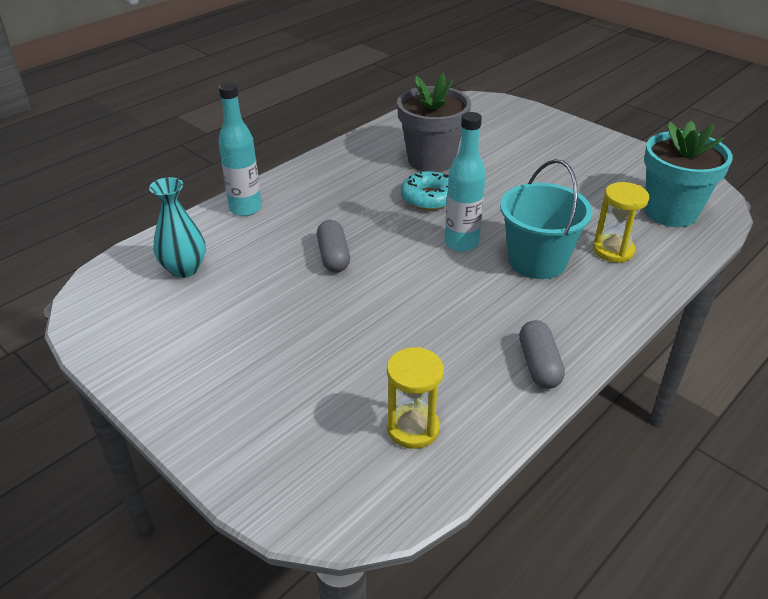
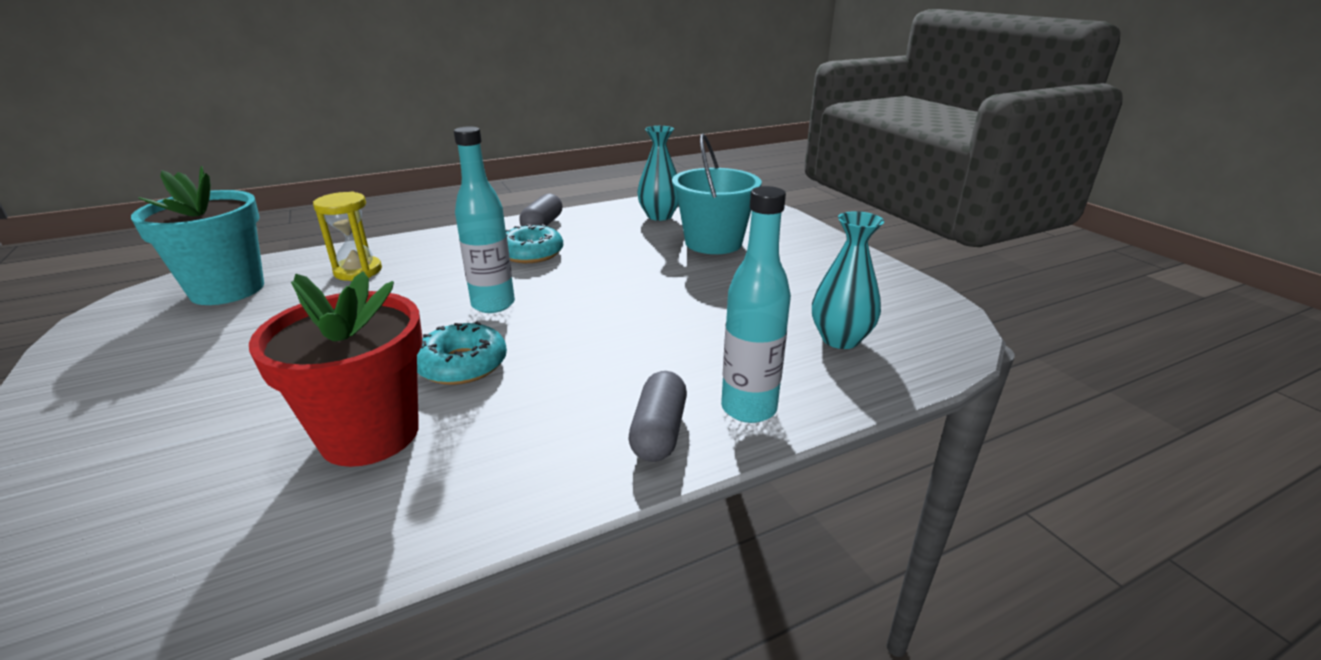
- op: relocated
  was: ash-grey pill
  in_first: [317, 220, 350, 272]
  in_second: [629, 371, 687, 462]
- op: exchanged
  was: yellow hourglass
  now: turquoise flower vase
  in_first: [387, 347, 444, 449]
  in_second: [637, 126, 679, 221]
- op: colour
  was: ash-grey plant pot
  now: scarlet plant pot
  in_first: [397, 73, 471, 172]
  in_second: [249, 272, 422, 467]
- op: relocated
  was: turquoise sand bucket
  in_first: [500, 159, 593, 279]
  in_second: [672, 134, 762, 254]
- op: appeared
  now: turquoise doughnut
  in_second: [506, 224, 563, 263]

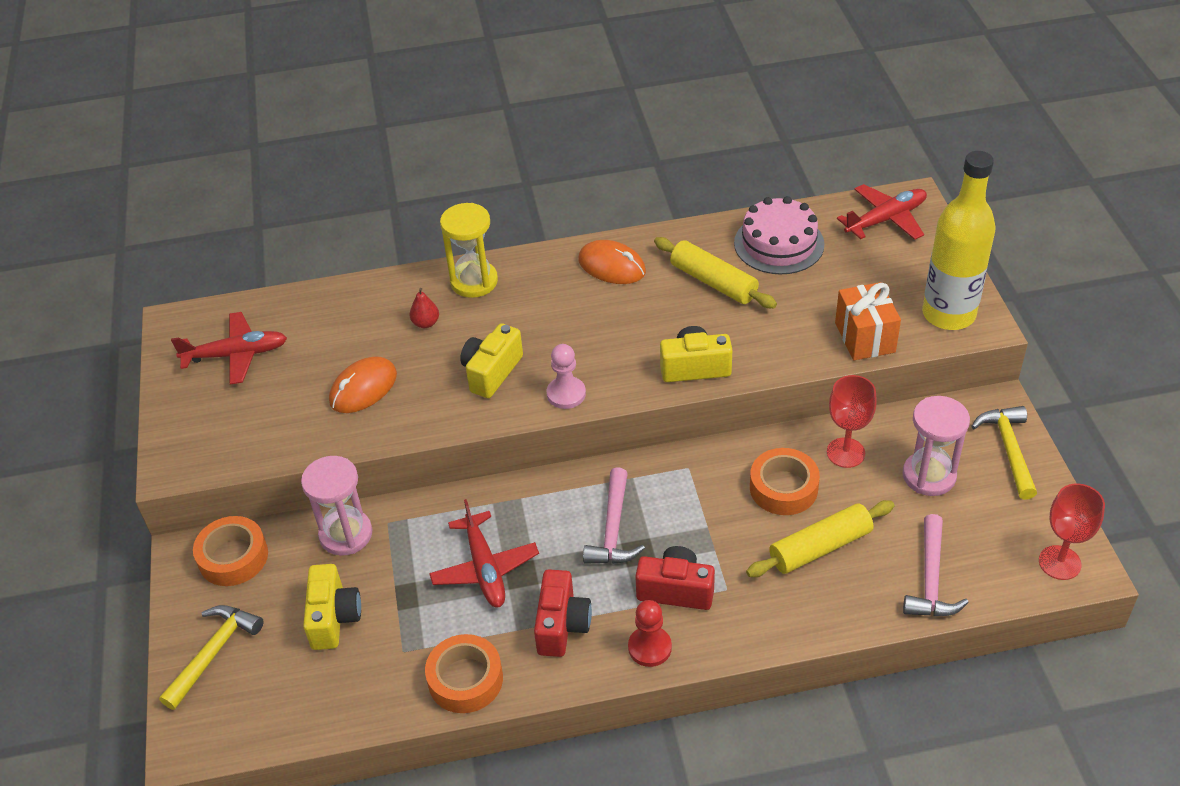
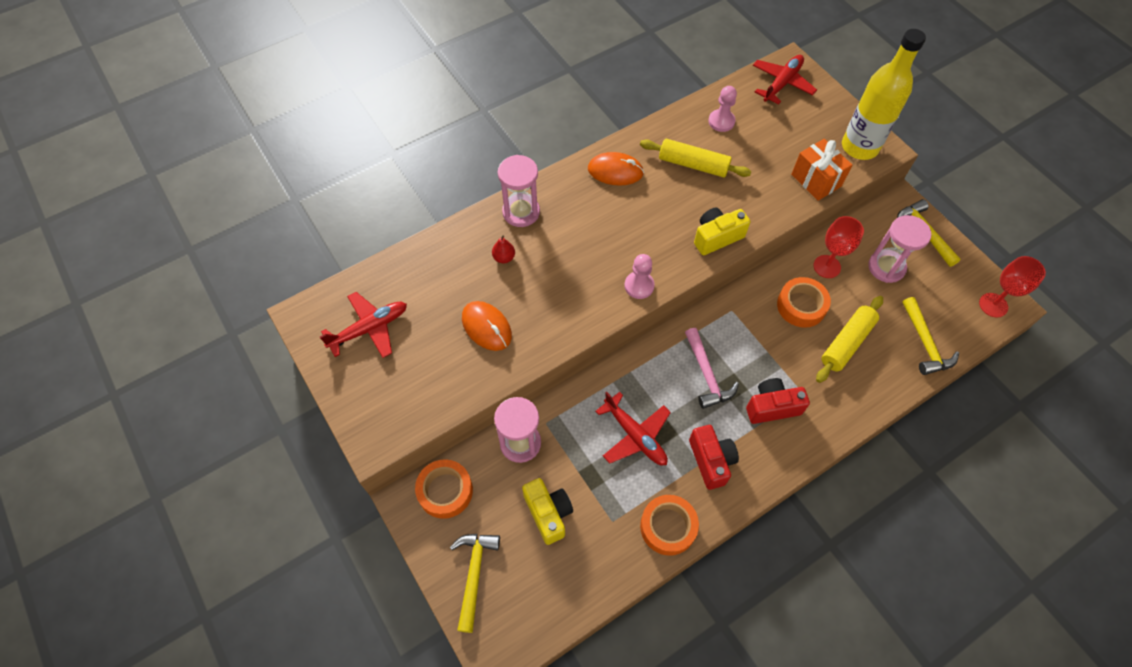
- op: spun
  was: orange computer mouse
  in_first: [329, 356, 397, 413]
  in_second: [462, 301, 512, 351]
  clockwise: -60
- op: colour
  was: yellow hourglass
  now: rosy hourglass
  in_first: [440, 203, 498, 298]
  in_second: [498, 155, 540, 227]
- op: missing
  was: yellow photo camera
  in_first: [460, 323, 523, 398]
- op: missing
  was: scarlet game pawn
  in_first: [628, 600, 672, 667]
- op: exchanged
  was: rosy gateau
  now: rosy game pawn
  in_first: [734, 196, 824, 275]
  in_second: [708, 86, 737, 132]
- op: colour
  was: rosy carpenter's hammer
  now: yellow carpenter's hammer
  in_first: [903, 514, 969, 616]
  in_second: [902, 297, 959, 375]

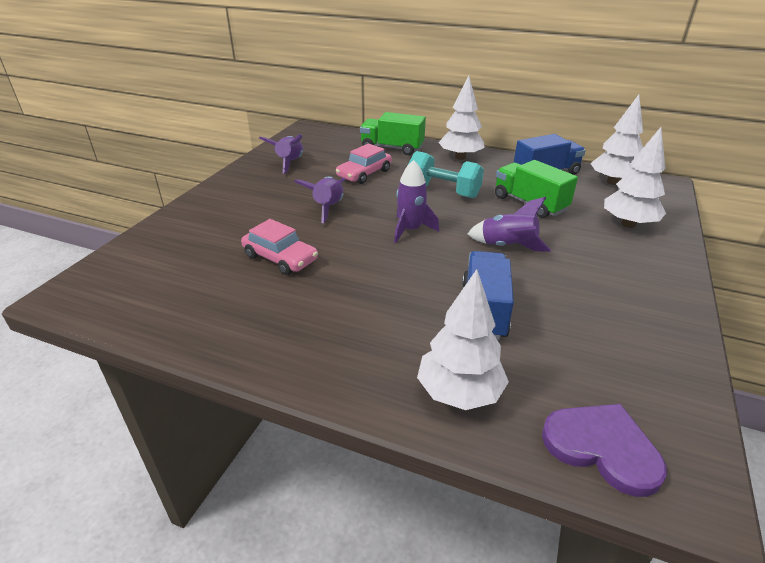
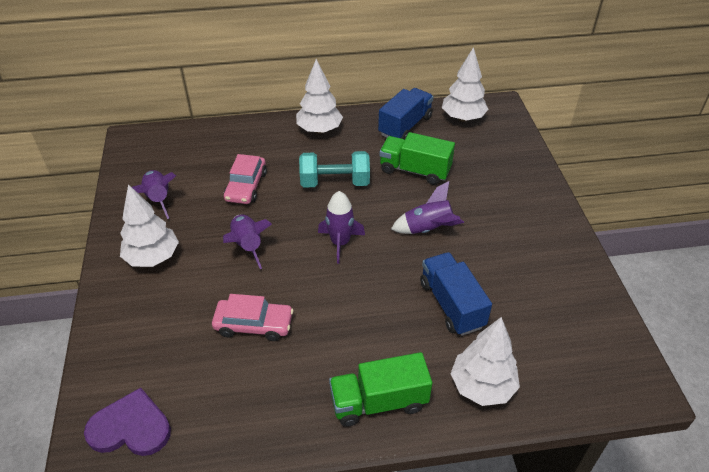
- op: relocated
  was: emerald lorry
  in_first: [360, 112, 426, 155]
  in_second: [329, 352, 432, 427]
- op: relocated
  was: violet heart
  in_first: [542, 404, 667, 497]
  in_second: [84, 388, 171, 456]
- op: relocated
  was: snow-white tree
  in_first: [604, 127, 666, 228]
  in_second: [120, 184, 179, 267]

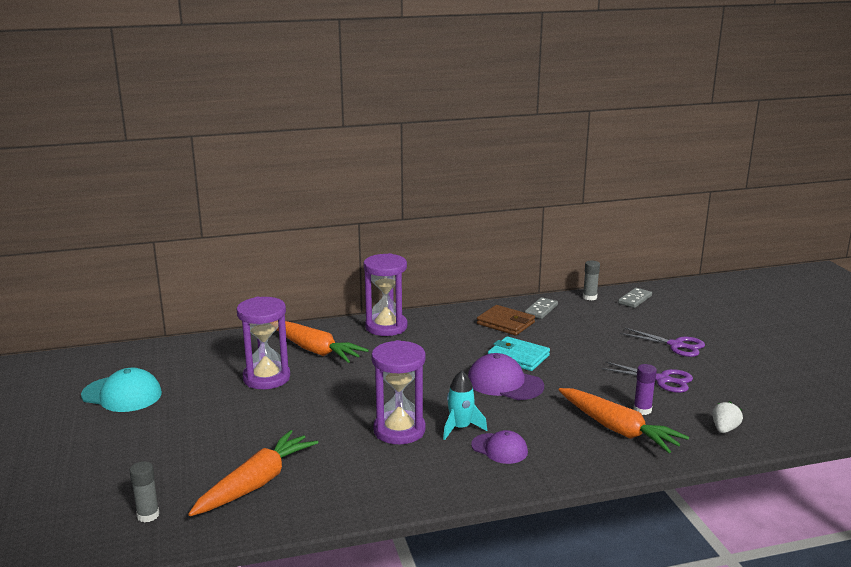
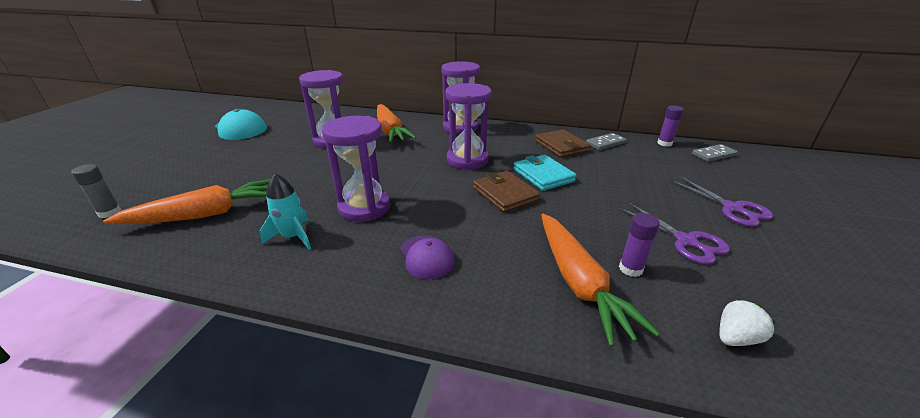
- op: relocated
  was: turquoise toy rocket
  in_first: [443, 370, 487, 440]
  in_second: [260, 173, 311, 250]
- op: exchanged
  was: violet peaked cap
  now: brown wallet
  in_first: [468, 353, 544, 400]
  in_second: [473, 171, 540, 213]
- op: colour
  was: ash-grey stick of glue
  now: violet stick of glue
  in_first: [583, 260, 600, 301]
  in_second: [657, 105, 684, 147]
- op: appeared
  now: violet hourglass
  in_second: [445, 83, 492, 170]

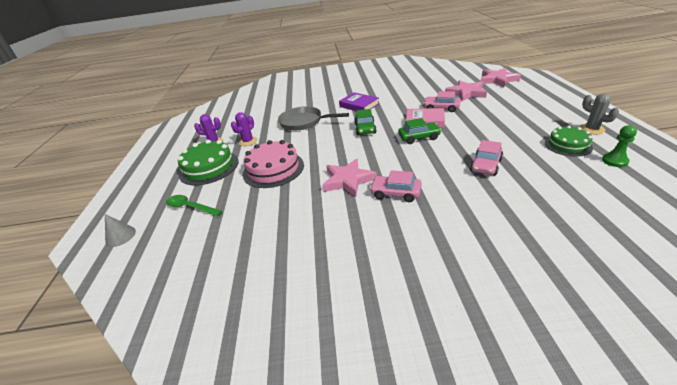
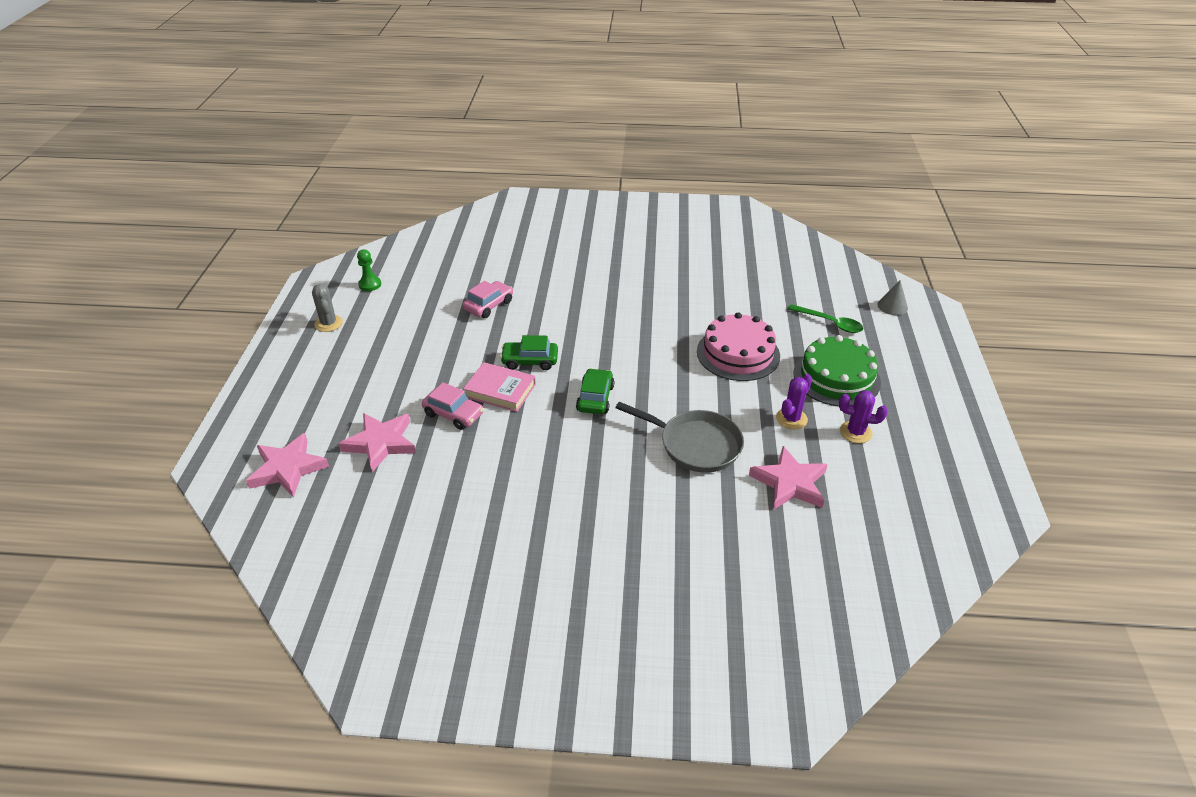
- op: relocated
  was: rosy star
  in_first: [322, 159, 377, 197]
  in_second: [749, 446, 828, 510]
- op: missing
  was: violet book
  in_first: [339, 92, 379, 111]
- op: missing
  was: rosy automobile
  in_first: [369, 170, 422, 202]
- op: missing
  was: emerald gateau
  in_first: [545, 126, 593, 157]

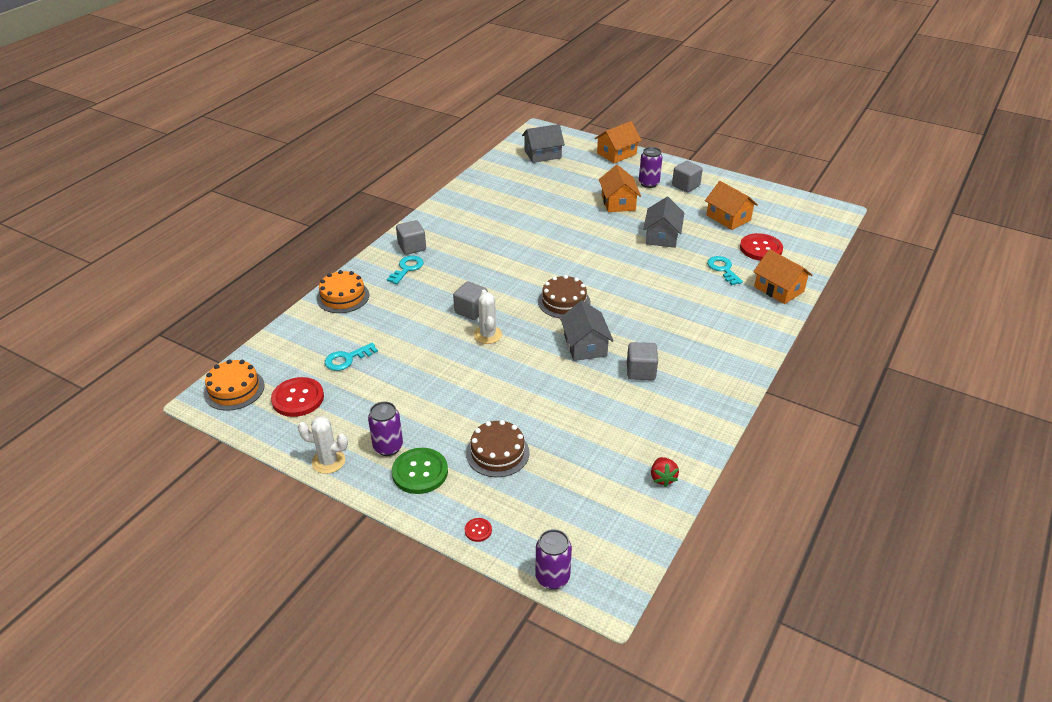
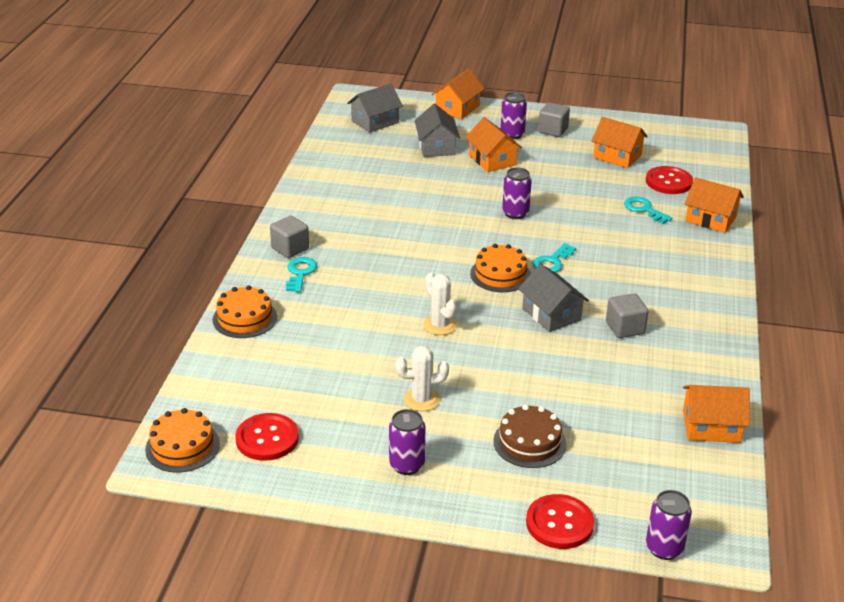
- op: relocated
  was: snow-white saguaro cactus
  in_first: [298, 416, 348, 474]
  in_second: [396, 346, 449, 411]
- op: relocated
  was: turquoise key
  in_first: [325, 343, 378, 371]
  in_second: [533, 243, 576, 273]
- op: missing
  was: emerald sewing button
  in_first: [392, 448, 448, 494]
- op: missing
  was: ash-grey block
  in_first: [453, 281, 488, 320]
- op: size
  was: scarlet sewing button
  in_first: [465, 518, 492, 542]
  in_second: [526, 494, 594, 549]
  ratio: 2.17
- op: colour
  was: brown gateau
  now: orange gateau
  in_first: [538, 275, 590, 318]
  in_second: [470, 244, 531, 292]
- op: relocated
  was: ash-grey cottage
  in_first: [643, 197, 684, 248]
  in_second: [414, 104, 460, 157]
- op: exchanged
  was: scarlet toy strawberry
  now: orange cottage
  in_first: [651, 457, 679, 487]
  in_second: [683, 385, 750, 443]
- op: appeared
  now: violet tin
  in_second: [502, 167, 532, 219]

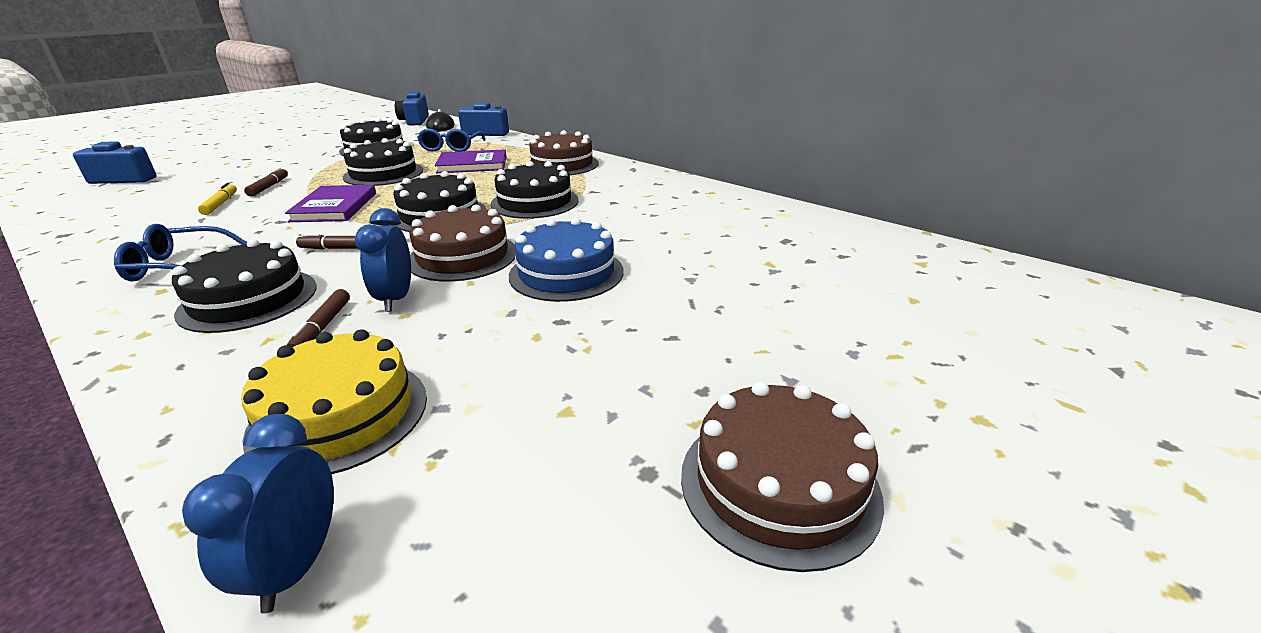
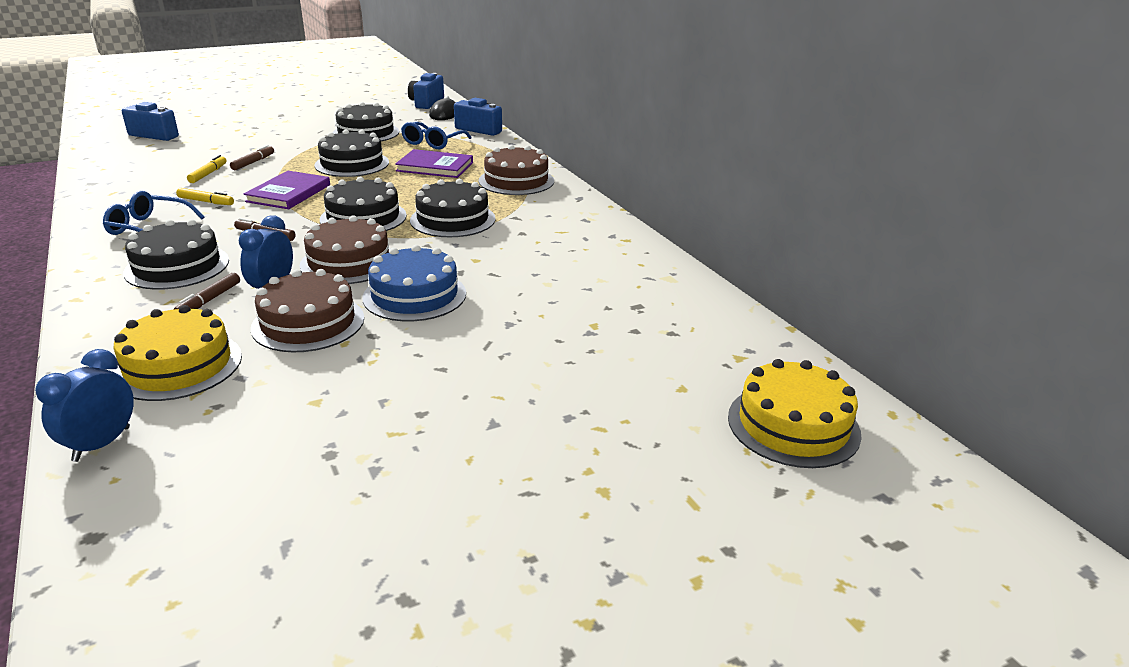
- op: relocated
  was: brown gateau
  in_first: [681, 381, 884, 572]
  in_second: [251, 269, 364, 352]
- op: appeared
  now: yellow marker pen
  in_second: [176, 188, 234, 205]
- op: appeared
  now: yellow gateau
  in_second: [728, 359, 861, 468]

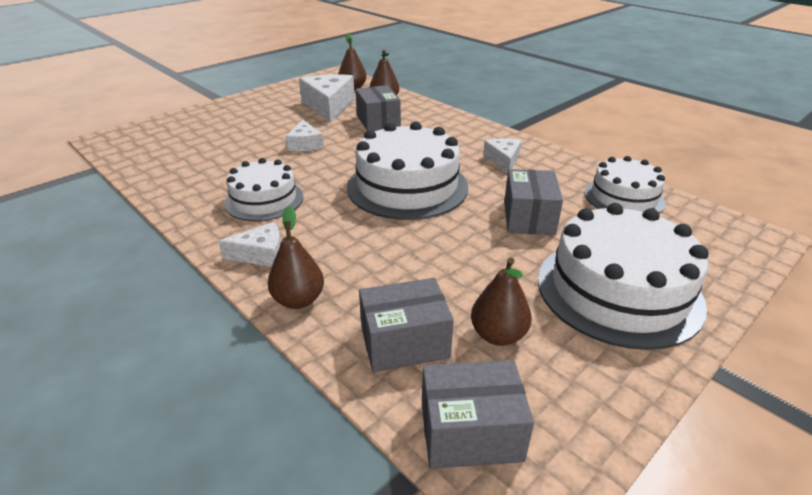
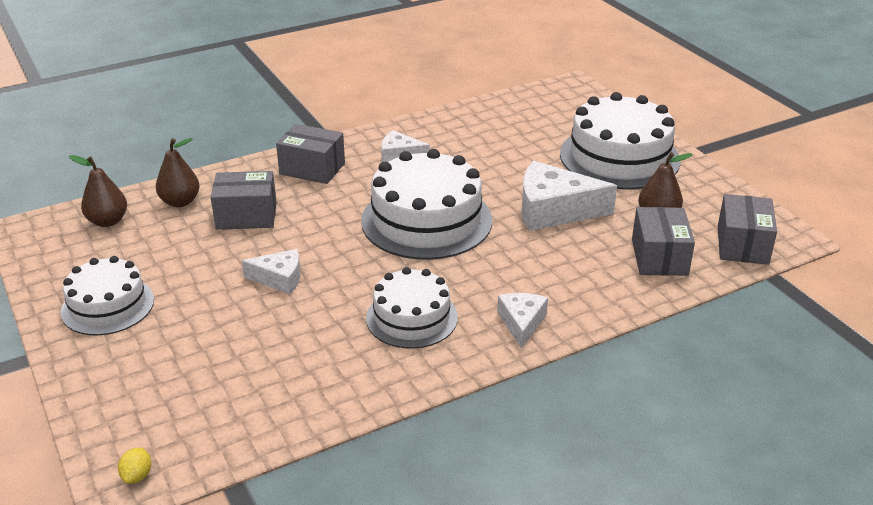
- op: missing
  was: brown toy pear
  in_first: [268, 206, 324, 309]
- op: relocated
  was: snow-white cheese
  in_first: [299, 74, 355, 123]
  in_second: [521, 161, 617, 231]
- op: relocated
  was: ash-grey package
  in_first: [504, 169, 563, 235]
  in_second: [276, 124, 345, 184]
- op: relocated
  was: snow-white gateau
  in_first: [584, 156, 665, 214]
  in_second: [61, 256, 154, 335]
- op: appeared
  now: yellow toy lemon
  in_second: [118, 448, 151, 484]

